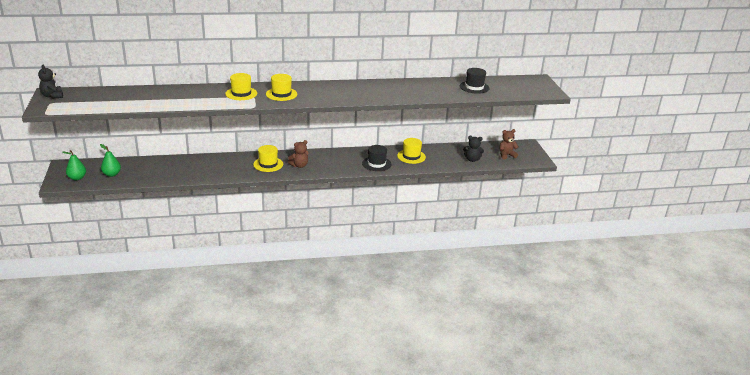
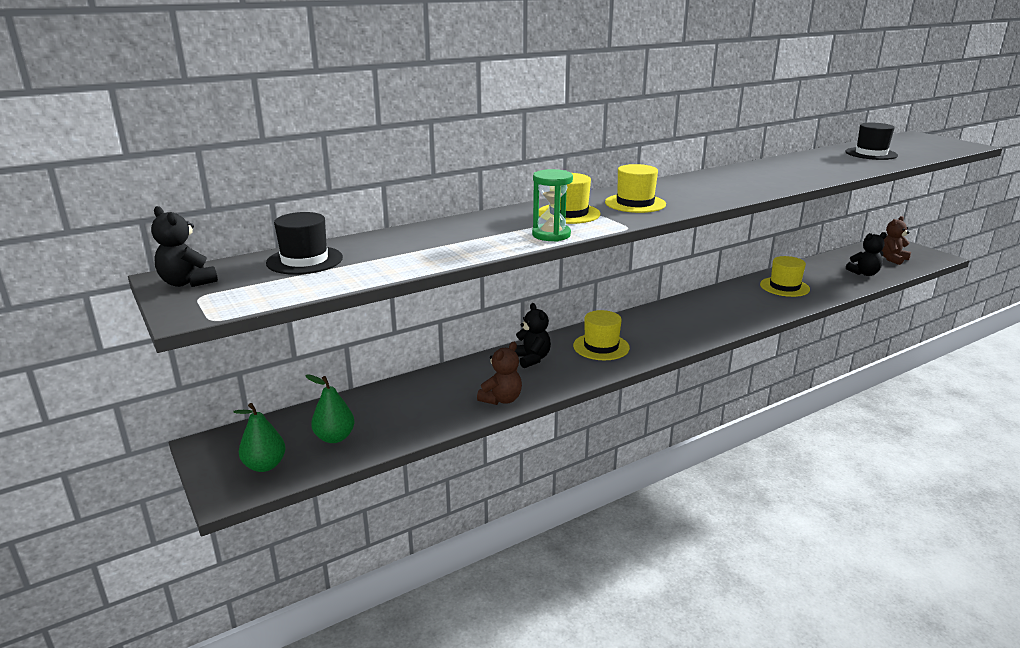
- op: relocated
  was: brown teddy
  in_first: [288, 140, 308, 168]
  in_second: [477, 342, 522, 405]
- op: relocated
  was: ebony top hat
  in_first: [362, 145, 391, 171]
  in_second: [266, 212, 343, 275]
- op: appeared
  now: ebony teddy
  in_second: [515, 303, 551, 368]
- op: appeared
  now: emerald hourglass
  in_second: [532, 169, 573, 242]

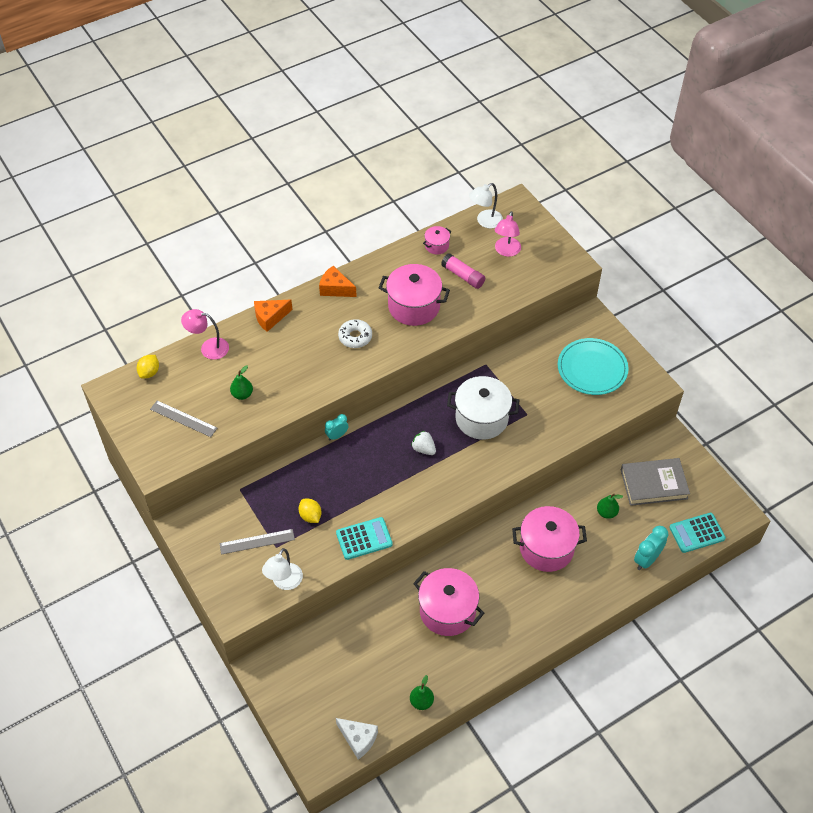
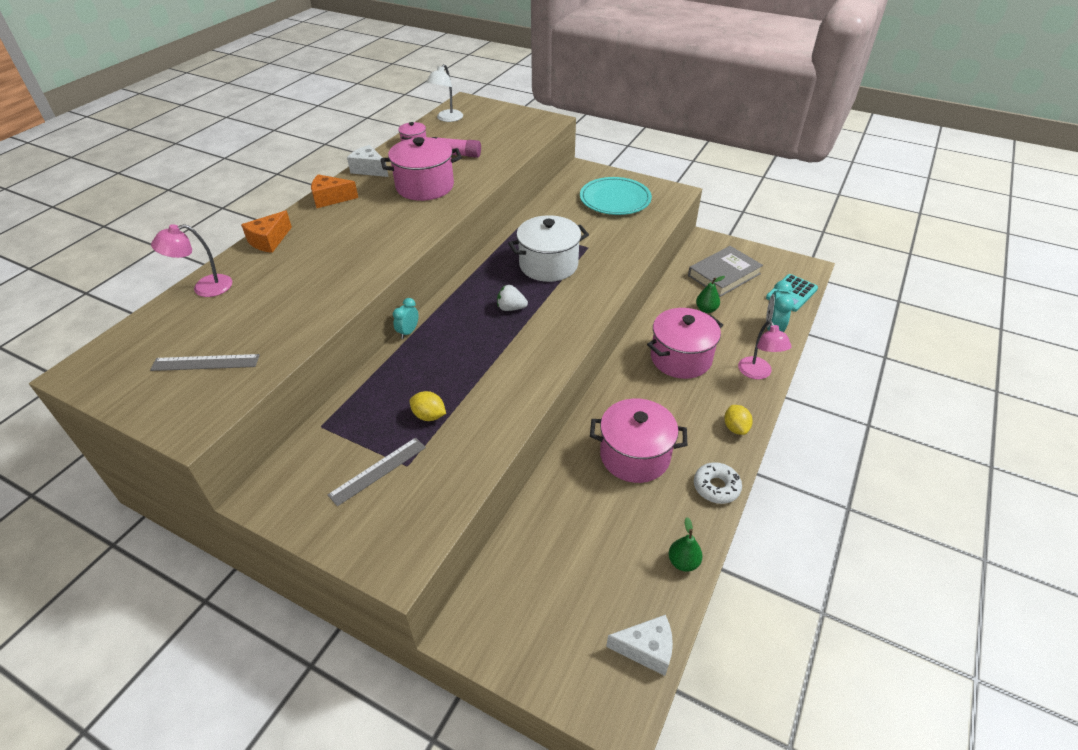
- op: relocated
  was: yellow toy lemon
  in_first: [137, 355, 159, 378]
  in_second: [724, 405, 753, 435]
- op: missing
  was: emerald toy pear
  in_first: [230, 366, 253, 400]
- op: missing
  was: snow-white reading lamp
  in_first: [262, 548, 303, 590]
- op: missing
  was: turquoise calculator
  in_first: [336, 517, 393, 560]
- op: relocated
  was: snow-white doughnut
  in_first: [338, 319, 372, 348]
  in_second: [694, 462, 742, 504]
- op: relocated
  was: rosy reading lamp
  in_first: [495, 211, 521, 257]
  in_second: [738, 320, 791, 380]
- op: appeared
  now: snow-white cheese
  in_second: [347, 145, 388, 177]

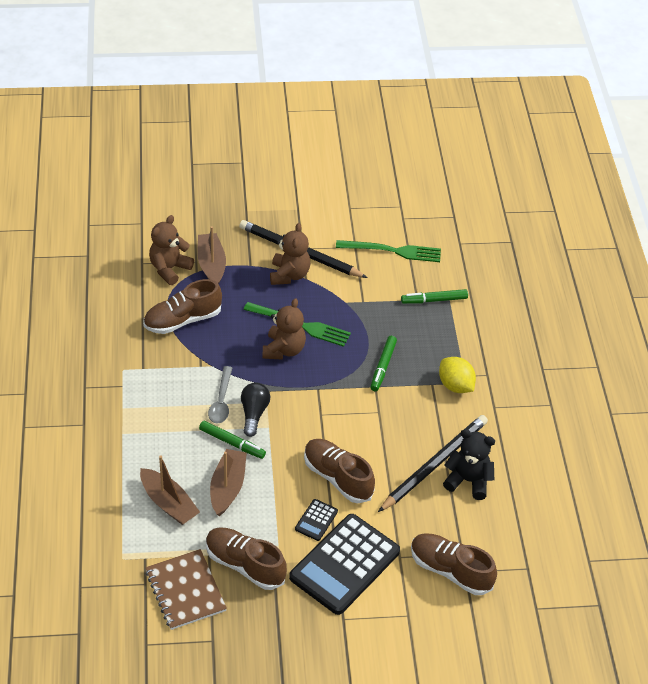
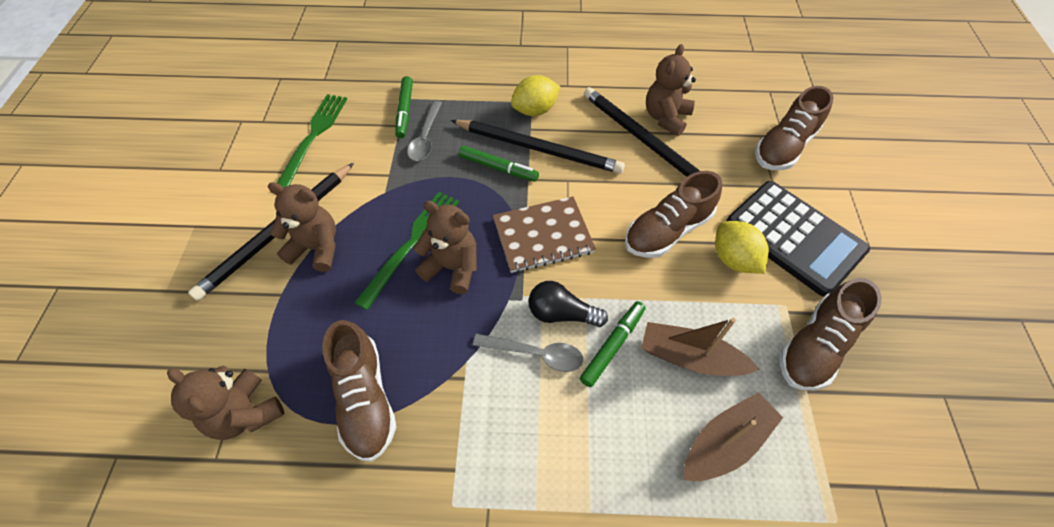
- op: relocated
  was: brown notepad
  in_first: [146, 549, 227, 630]
  in_second: [493, 196, 596, 273]
- op: missing
  was: brown toy boat
  in_first: [197, 226, 226, 284]
- op: exchanged
  was: ebony calculator
  now: yellow toy lemon
  in_first: [295, 499, 338, 541]
  in_second: [715, 221, 769, 274]
- op: colour
  was: ebony teddy
  now: brown teddy
  in_first: [443, 429, 495, 500]
  in_second: [646, 44, 696, 136]
- op: appeared
  now: ash-grey spoon
  in_second: [407, 101, 442, 161]
- op: appeared
  now: ebony wooden pencil
  in_second: [451, 120, 625, 174]

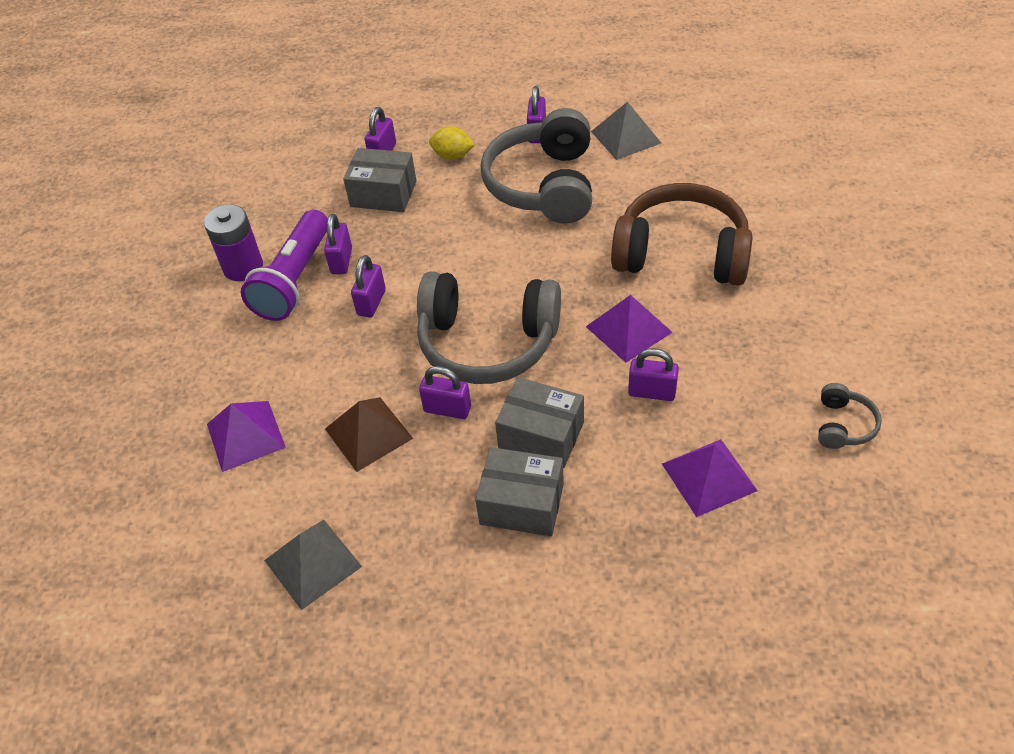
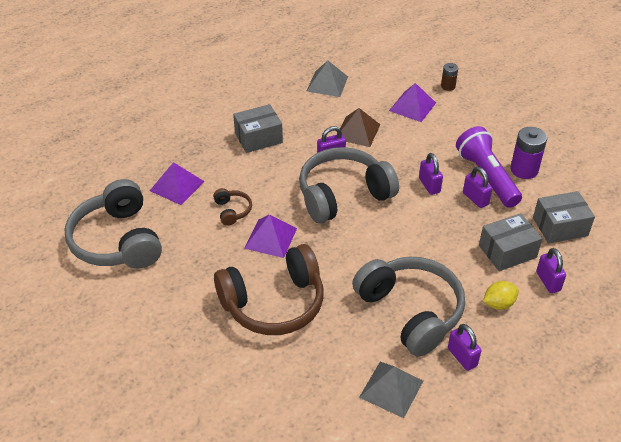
- op: relocated
  was: ash-grey package
  in_first: [495, 377, 584, 468]
  in_second: [533, 191, 595, 244]
- op: exchanged
  was: violet padlock
  now: brown headphones
  in_first: [628, 348, 679, 401]
  in_second: [213, 188, 252, 226]
- op: size
  was: ash-grey headphones
  in_first: [818, 383, 882, 449]
  in_second: [64, 179, 162, 269]
  ratio: 2.32
- op: appeared
  now: brown AA battery
  in_second: [441, 63, 458, 91]

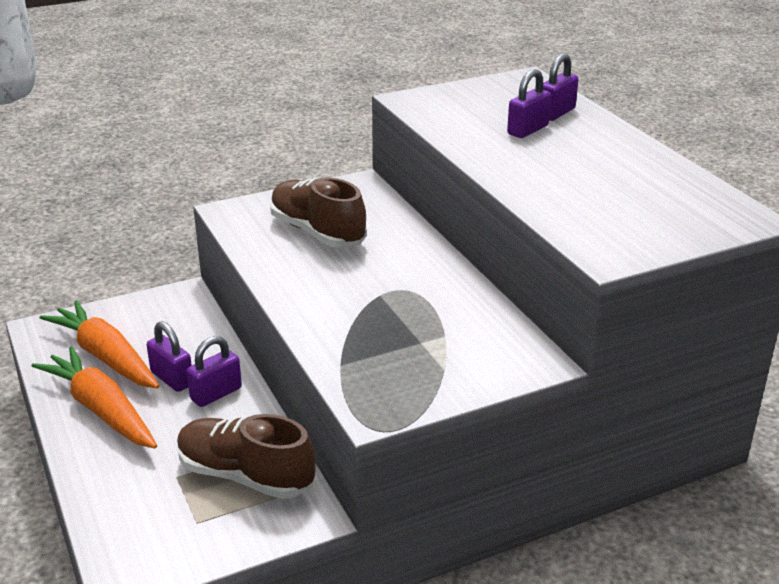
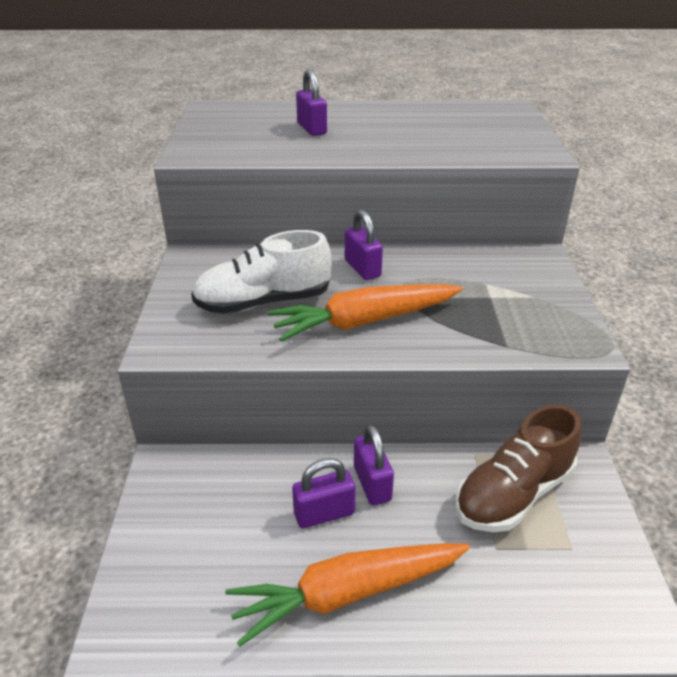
- op: relocated
  was: orange carrot
  in_first: [40, 300, 159, 389]
  in_second: [268, 284, 462, 342]
- op: colour
  was: brown shoe
  now: snow-white shoe
  in_first: [270, 177, 367, 248]
  in_second: [191, 230, 332, 314]
- op: relocated
  was: violet padlock
  in_first: [543, 54, 579, 121]
  in_second: [345, 210, 383, 280]

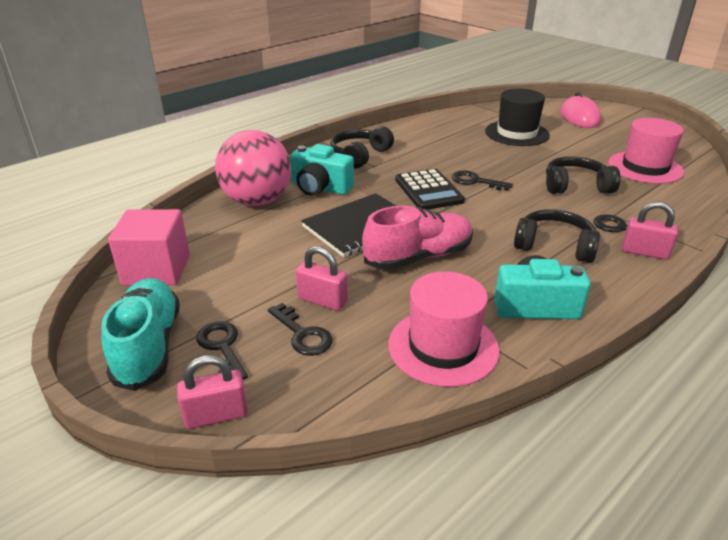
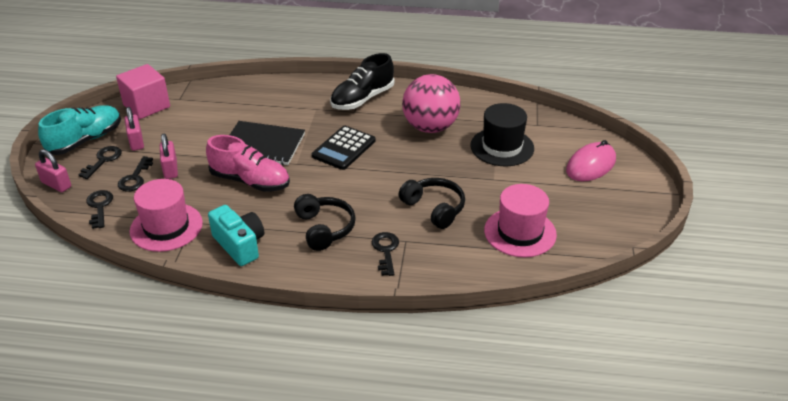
- op: relocated
  was: rosy sphere
  in_first: [215, 130, 291, 206]
  in_second: [402, 74, 460, 133]
- op: missing
  was: turquoise photo camera
  in_first: [290, 144, 354, 196]
- op: exchanged
  was: ebony headphones
  now: ebony shoe
  in_first: [330, 126, 394, 169]
  in_second: [330, 53, 394, 110]
- op: relocated
  was: ebony key
  in_first: [452, 170, 513, 191]
  in_second: [86, 190, 113, 229]
- op: relocated
  was: rosy padlock
  in_first: [622, 202, 678, 260]
  in_second: [125, 107, 144, 151]

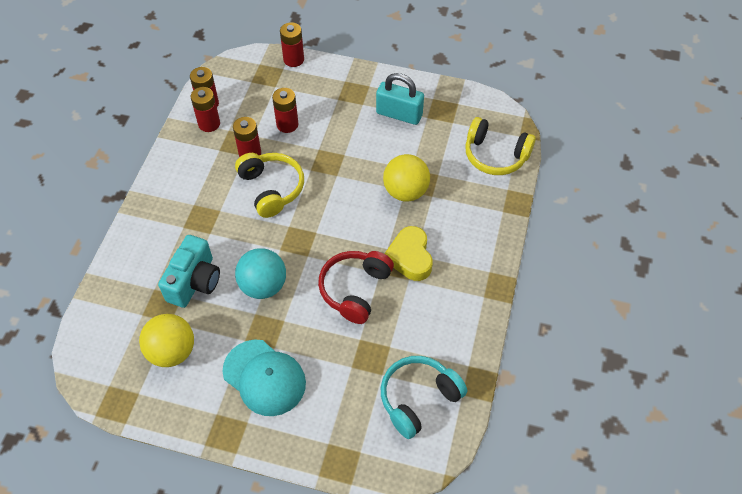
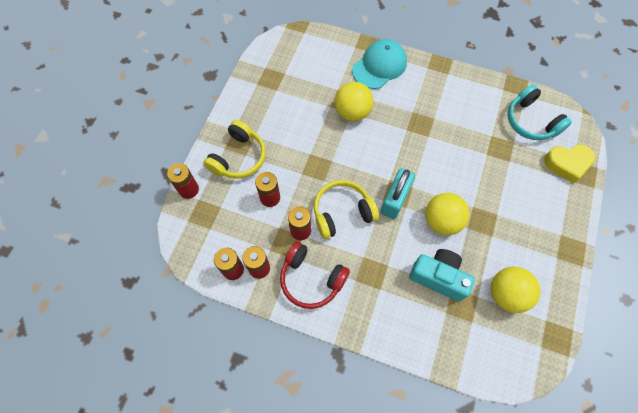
- op: relocated
  was: turquoise peaked cap
  in_first: [223, 340, 306, 416]
  in_second: [352, 39, 407, 89]
- op: colour
  was: turquoise sphere
  now: yellow sphere
  in_first: [235, 248, 286, 299]
  in_second: [425, 193, 470, 235]
- op: relocated
  was: scarlet headphones
  in_first: [318, 251, 394, 324]
  in_second: [280, 242, 350, 309]
- op: relocated
  was: turquoise padlock
  in_first: [376, 73, 424, 125]
  in_second: [381, 168, 415, 219]
- op: relocated
  was: yellow heart
  in_first: [384, 226, 433, 281]
  in_second: [544, 144, 595, 184]
- op: relocated
  was: yellow headphones
  in_first: [465, 117, 536, 175]
  in_second: [203, 120, 266, 179]

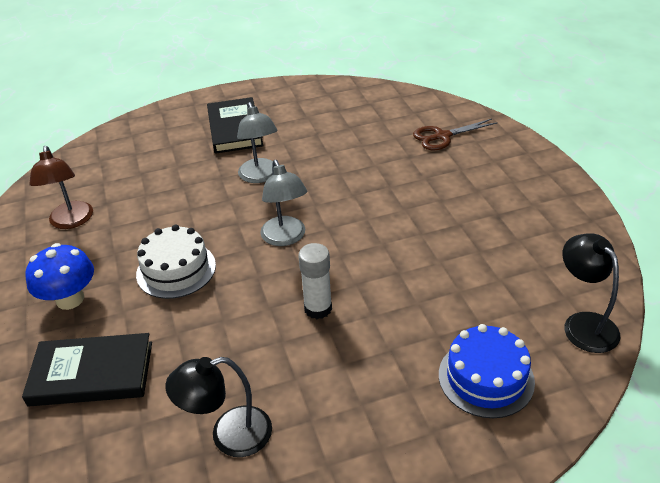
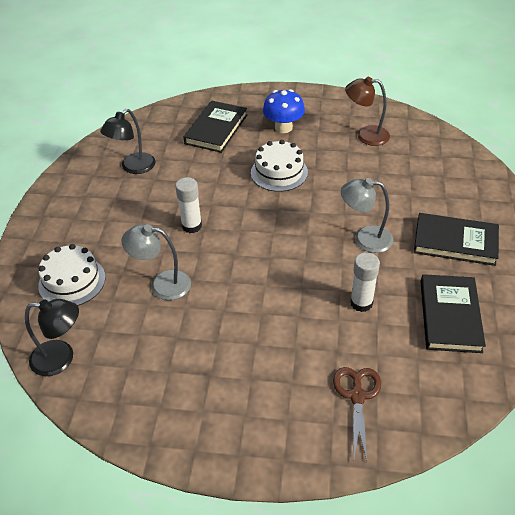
- op: spun
  was: ebony reading lamp
  in_first: [165, 357, 272, 457]
  in_second: [100, 109, 155, 174]
  clockwise: -150
- op: relocated
  was: ash-grey reading lamp
  in_first: [260, 160, 307, 246]
  in_second: [121, 224, 191, 300]
- op: colour
  was: royal blue gateau
  now: snow-white gateau
  in_first: [439, 324, 535, 418]
  in_second: [38, 244, 106, 306]
- op: appeared
  now: snow-white stick of glue
  in_second: [350, 252, 380, 312]
- op: appeared
  now: ebony book
  in_second: [421, 274, 486, 353]

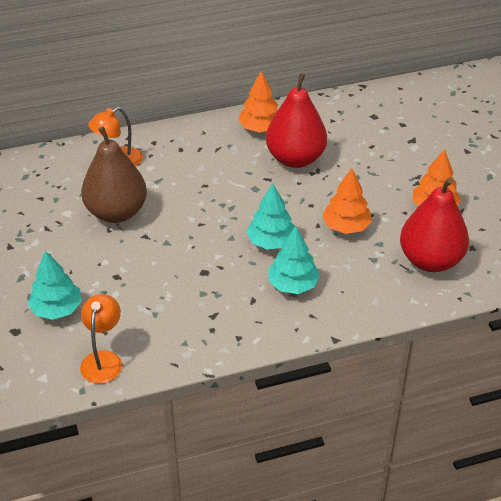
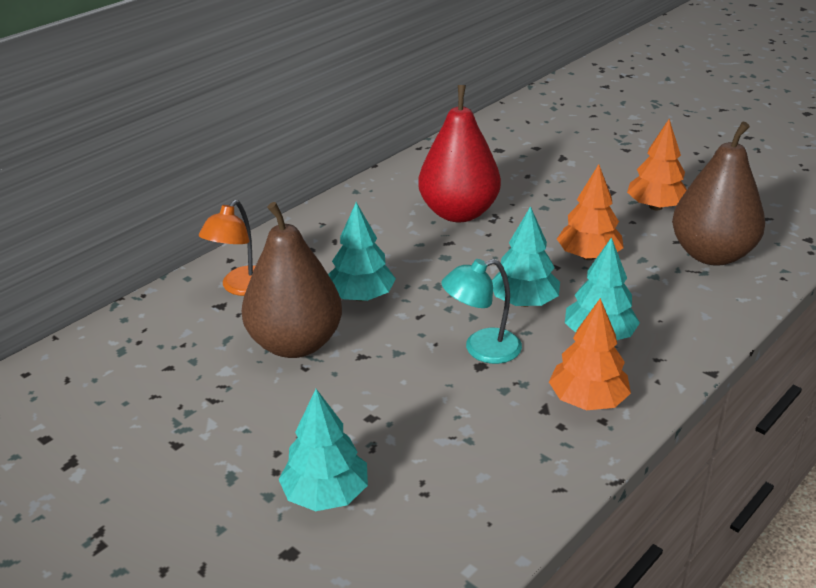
- op: missing
  was: orange reading lamp
  in_first: [80, 294, 122, 384]
- op: relocated
  was: orange tree
  in_first: [238, 71, 278, 132]
  in_second: [549, 298, 631, 410]
- op: colour
  was: scarlet toy pear
  now: brown toy pear
  in_first: [400, 178, 469, 272]
  in_second: [672, 122, 765, 266]
- op: appeared
  now: turquoise tree
  in_second: [328, 202, 396, 301]
- op: appeared
  now: turquoise reading lamp
  in_second: [441, 259, 522, 364]

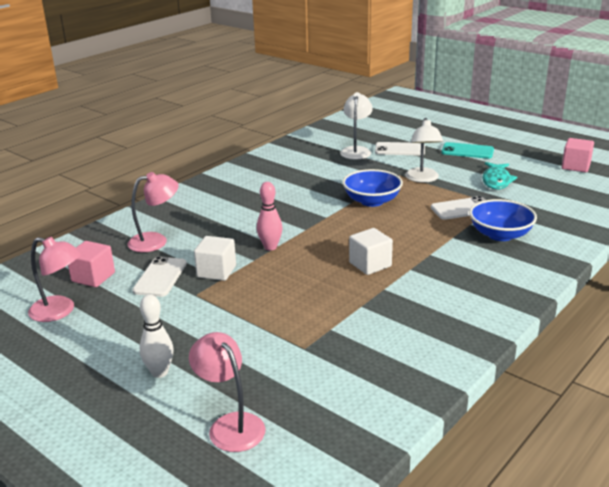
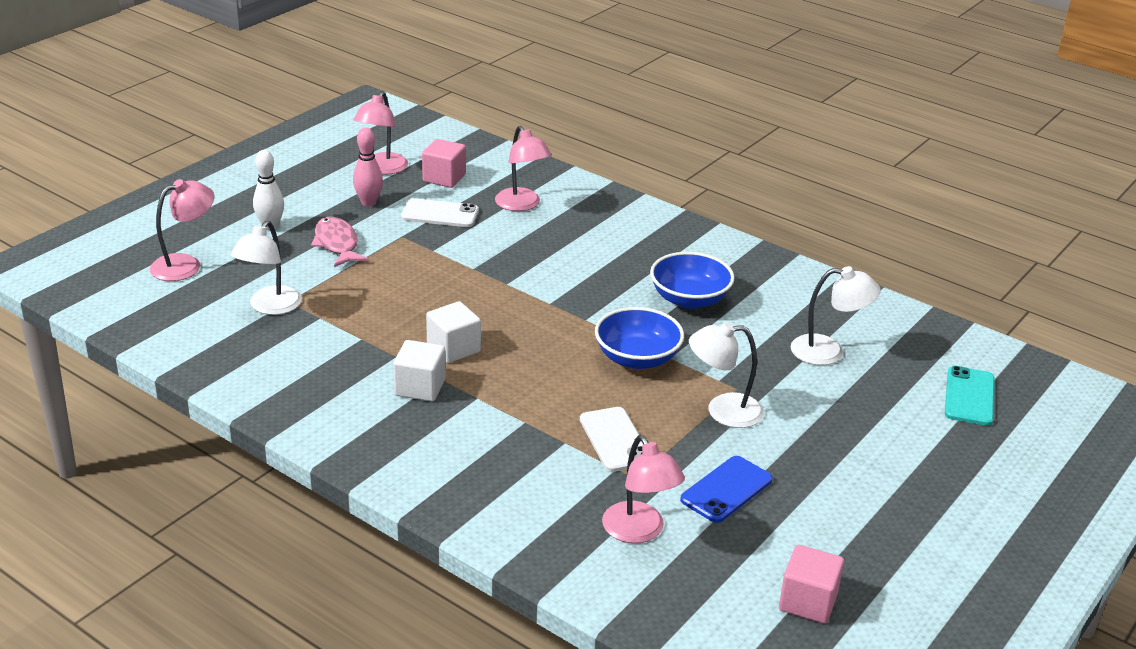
- op: relocated
  was: snow-white block
  in_first: [194, 236, 236, 281]
  in_second: [393, 340, 446, 402]
- op: relocated
  was: rosy tenpin
  in_first: [257, 182, 283, 250]
  in_second: [353, 128, 383, 206]
- op: missing
  was: snow-white phone
  in_first: [375, 142, 425, 156]
- op: relocated
  was: turquoise phone
  in_first: [441, 142, 494, 159]
  in_second: [945, 366, 995, 426]
- op: relocated
  was: royal blue serving bowl
  in_first: [469, 199, 537, 241]
  in_second: [650, 252, 735, 309]
- op: exchanged
  was: turquoise fish
  now: royal blue phone
  in_first: [482, 162, 517, 190]
  in_second: [680, 456, 773, 523]
- op: appeared
  now: snow-white reading lamp
  in_second: [231, 221, 302, 315]
- op: appeared
  now: rosy fish
  in_second: [311, 217, 369, 267]
- op: appeared
  now: rosy reading lamp
  in_second: [602, 435, 685, 543]

